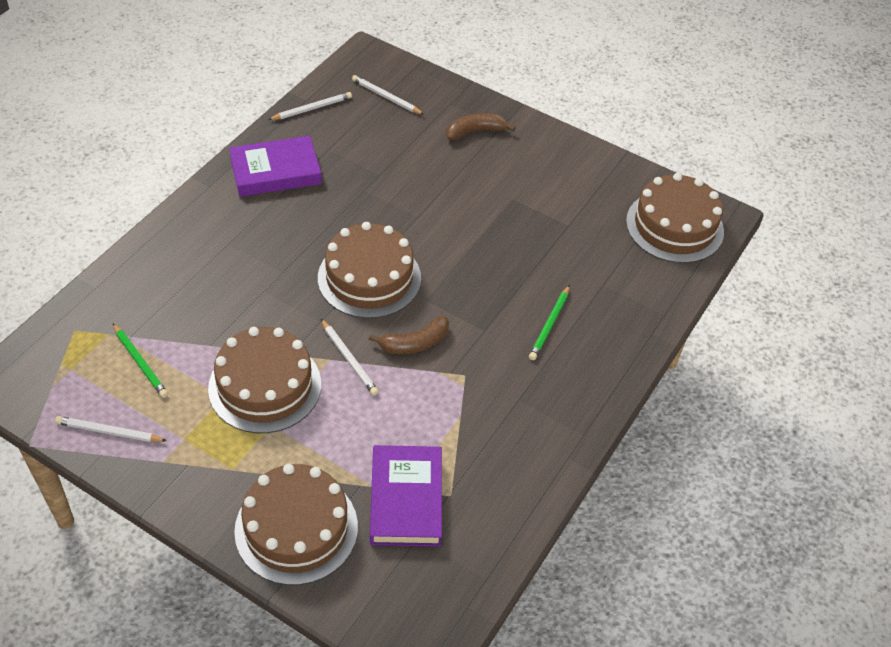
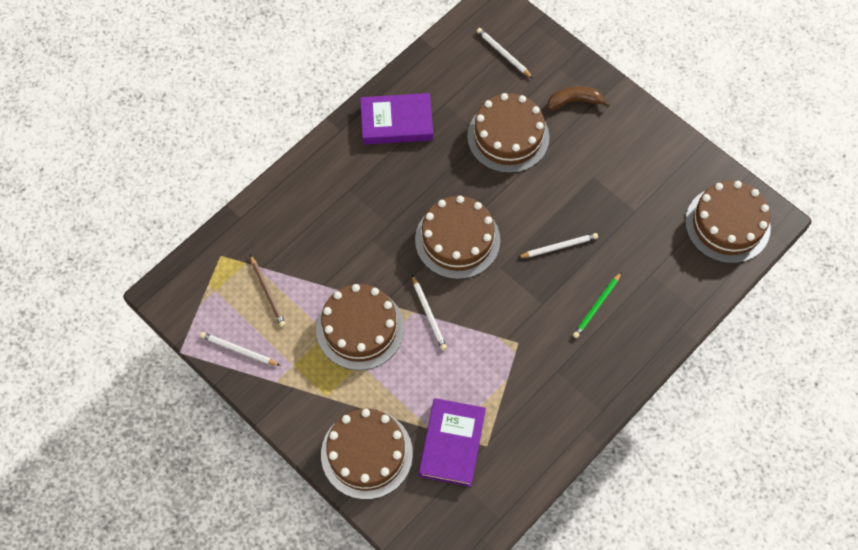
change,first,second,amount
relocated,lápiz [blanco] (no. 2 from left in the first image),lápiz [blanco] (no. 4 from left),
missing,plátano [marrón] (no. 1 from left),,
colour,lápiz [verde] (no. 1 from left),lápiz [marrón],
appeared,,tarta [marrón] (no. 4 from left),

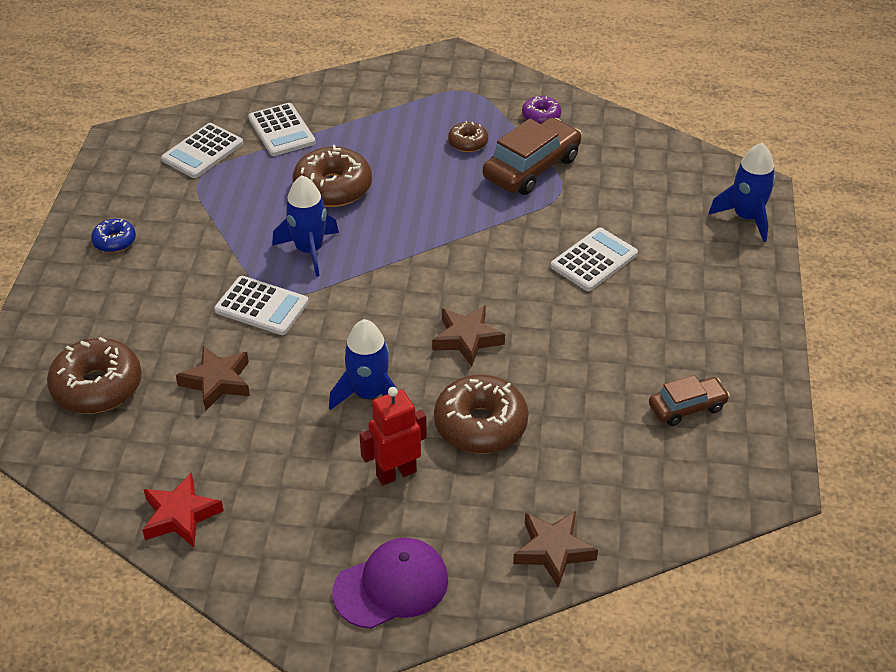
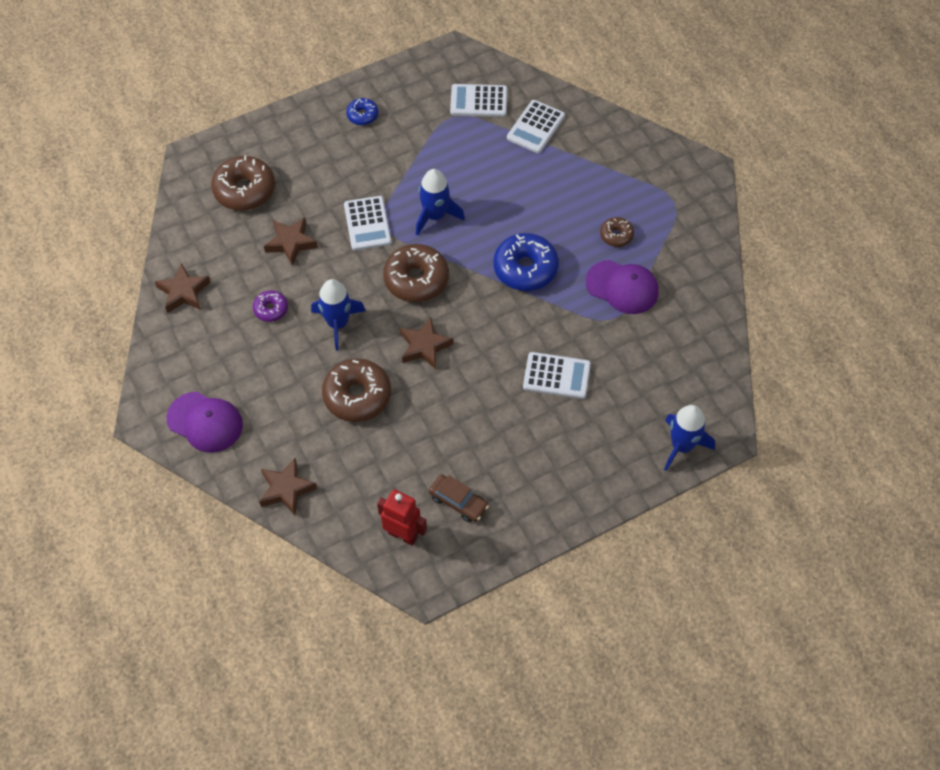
change,first,second,amount
relocated,rosquilla [morado],,
exchanged,coche [marrón] (no. 1 from left),gorra [morado] (no. 2 from left),
relocated,rosquilla [marrón] (no. 2 from left in the first image),rosquilla [marrón] (no. 3 from left),
relocated,robot [rojo],,
colour,estrella [rojo],estrella [marrón] (no. 1 from left),
appeared,,rosquilla [azul] (no. 2 from left),

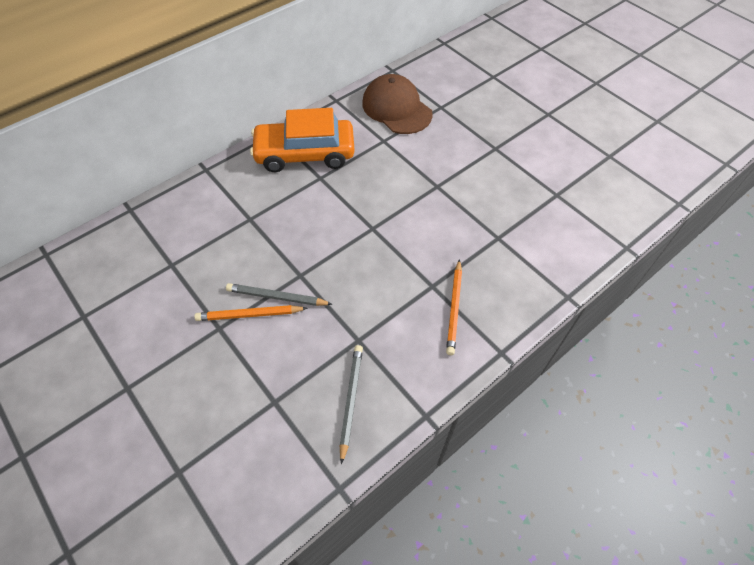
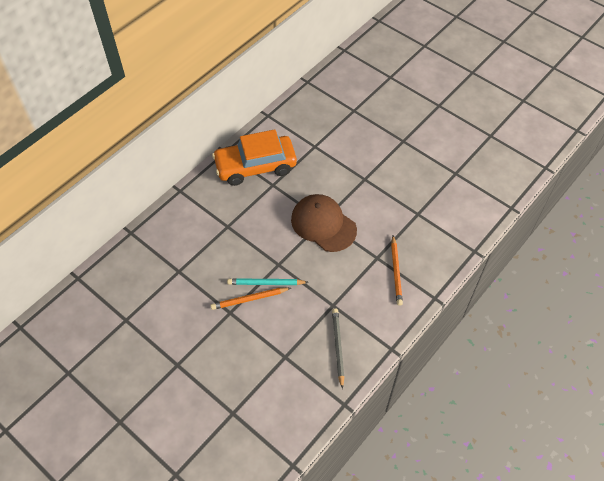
change,first,second,amount
relocated,gorra [marrón],,
colour,lápiz [gris] (no. 1 from left),lápiz [turquesa],

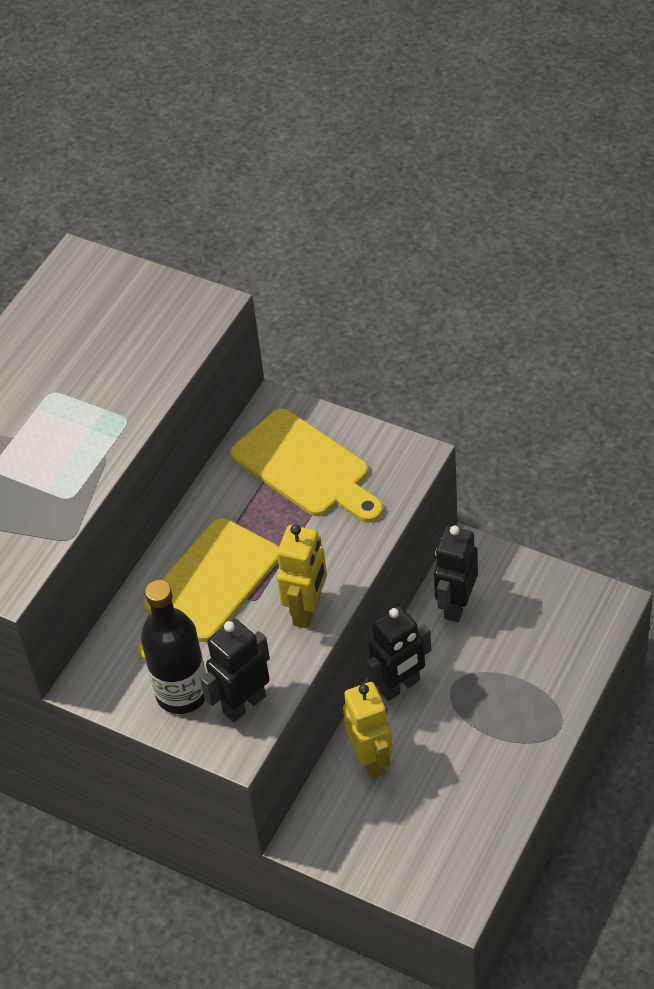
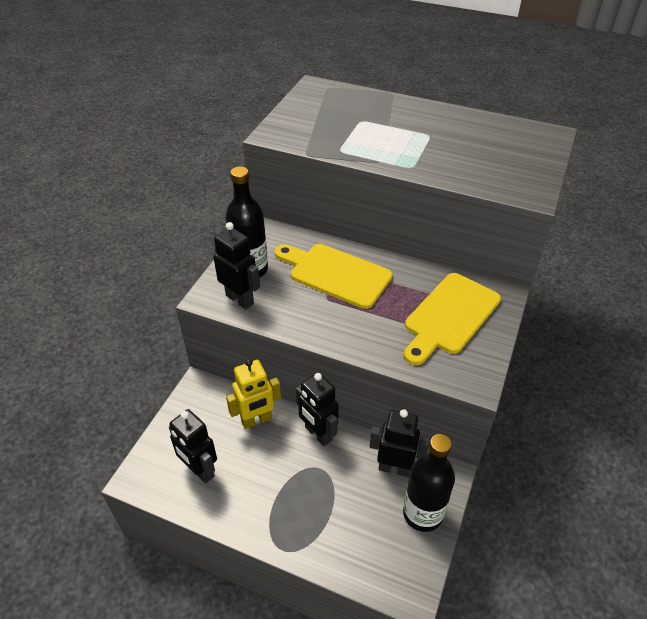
change,first,second,amount
missing,robot [amarillo] (no. 1 from left),,
appeared,,robot [negro] (no. 1 from left),
appeared,,botella [negro] (no. 2 from left),

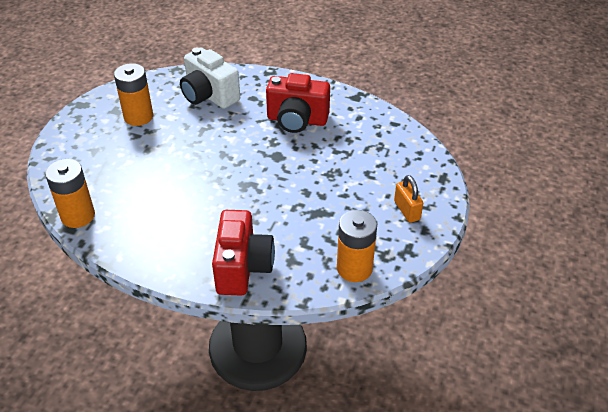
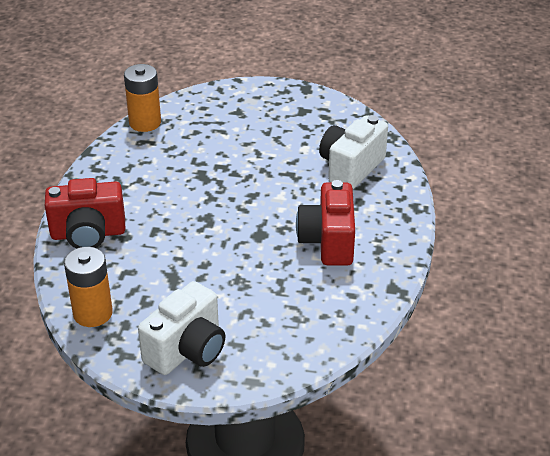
change,first,second,amount
missing,pila [naranja] (no. 2 from left),,
exchanged,candado [naranja],cámara [blanco] (no. 1 from left),

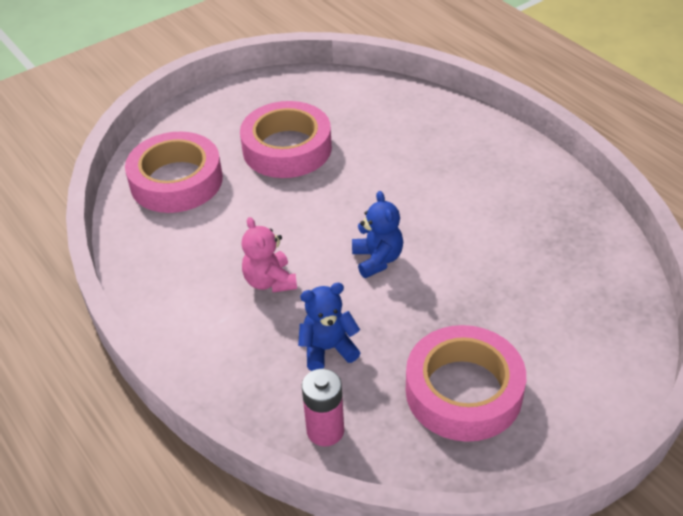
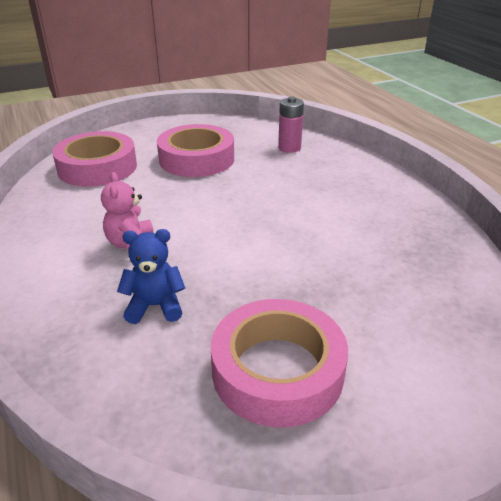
change,first,second,amount
missing,osito [azul] (no. 2 from left),,
relocated,pila [rosa],,

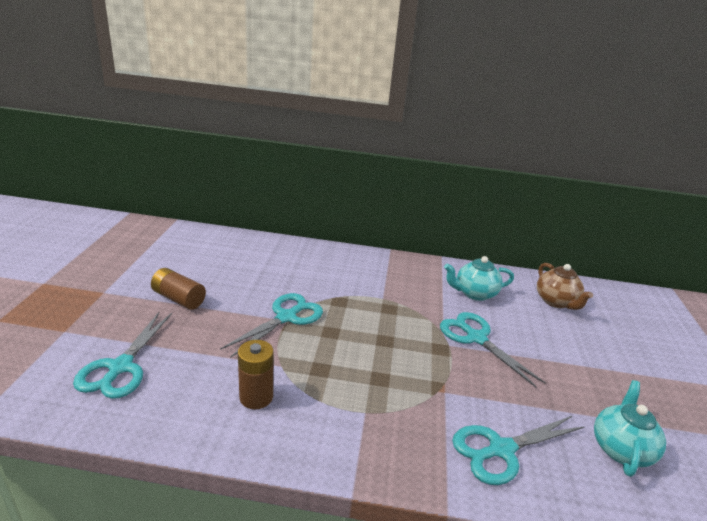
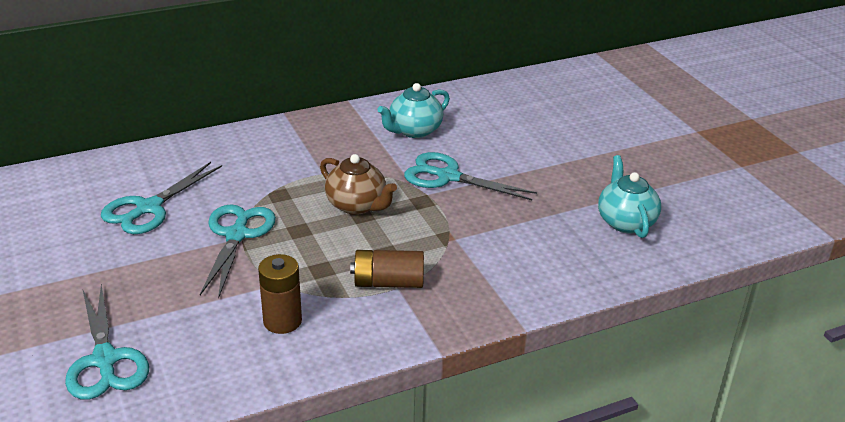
change,first,second,amount
relocated,tetera [marrón],,
relocated,pila [marrón] (no. 1 from left in the first image),pila [marrón] (no. 2 from left),
relocated,tijeras [turquesa] (no. 4 from left in the first image),tijeras [turquesa] (no. 2 from left),

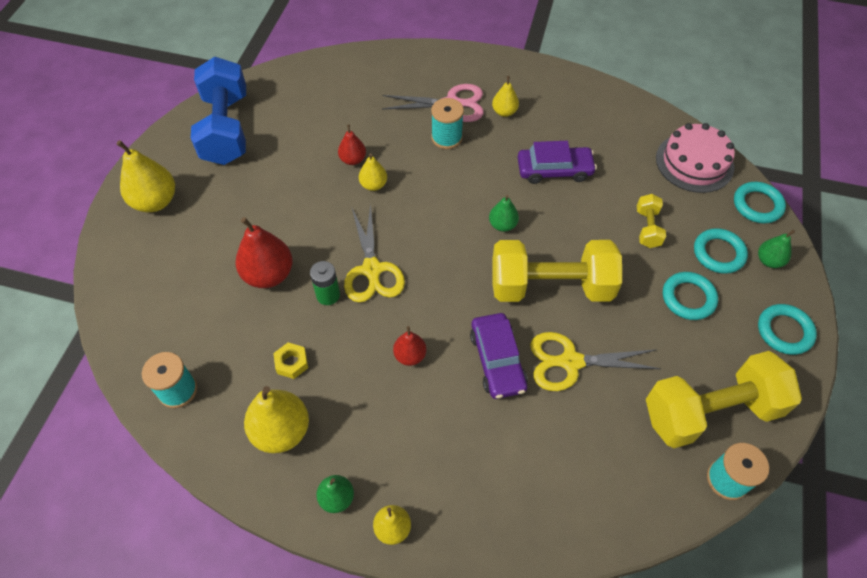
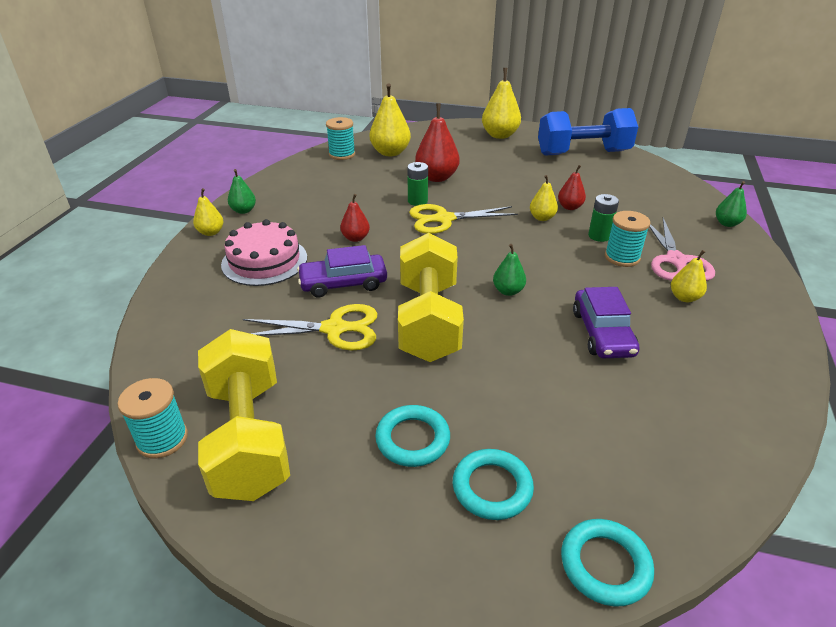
change,first,second,amount
relocated,tarta [rosa],,
missing,mancuerna [amarillo] (no. 2 from left),,
relocated,pera [verde] (no. 3 from left),,
missing,anillo [turquesa] (no. 4 from left),,
spun,tijeras [amarillo] (no. 2 from left in the first image),tijeras [amarillo] (no. 1 from left),90 degrees clockwise
missing,tuerca [amarillo],,
relocated,pera [amarillo] (no. 2 from left),,
appeared,,pila [verde] (no. 2 from left),

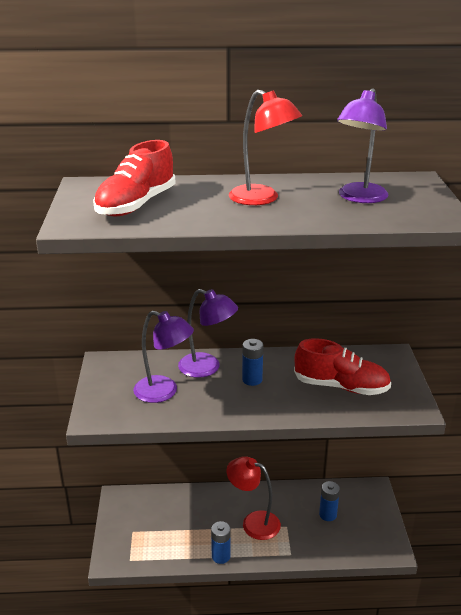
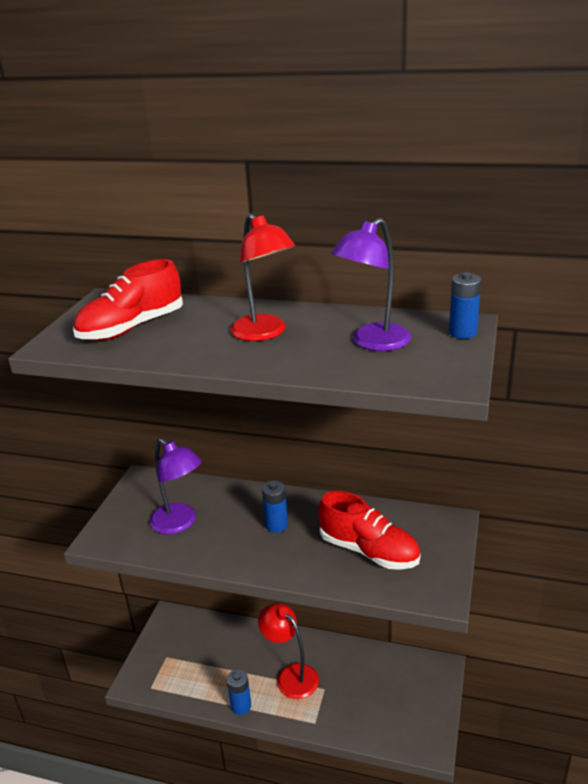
change,first,second,amount
missing,lámpara [morado] (no. 2 from left),,
relocated,pila [azul] (no. 3 from left),,

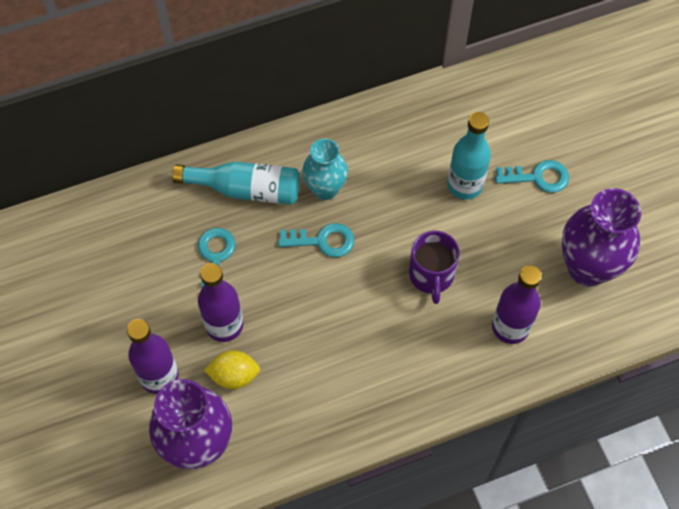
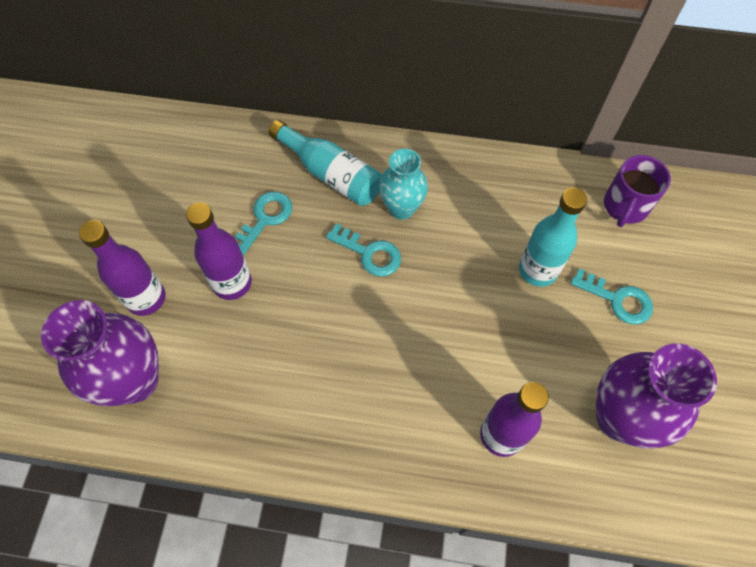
change,first,second,amount
relocated,taza [morado],,
missing,limón [amarillo],,

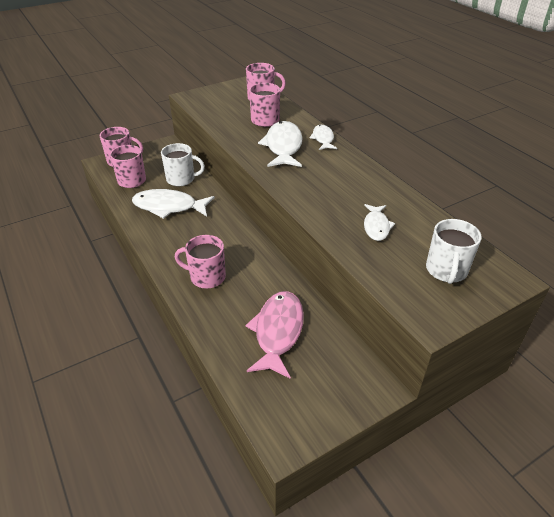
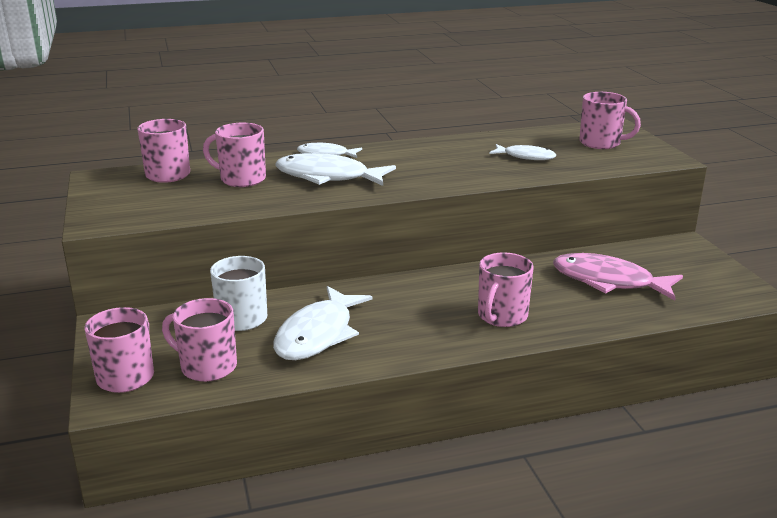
change,first,second,amount
colour,taza [blanco] (no. 2 from left),taza [rosa] (no. 6 from left),

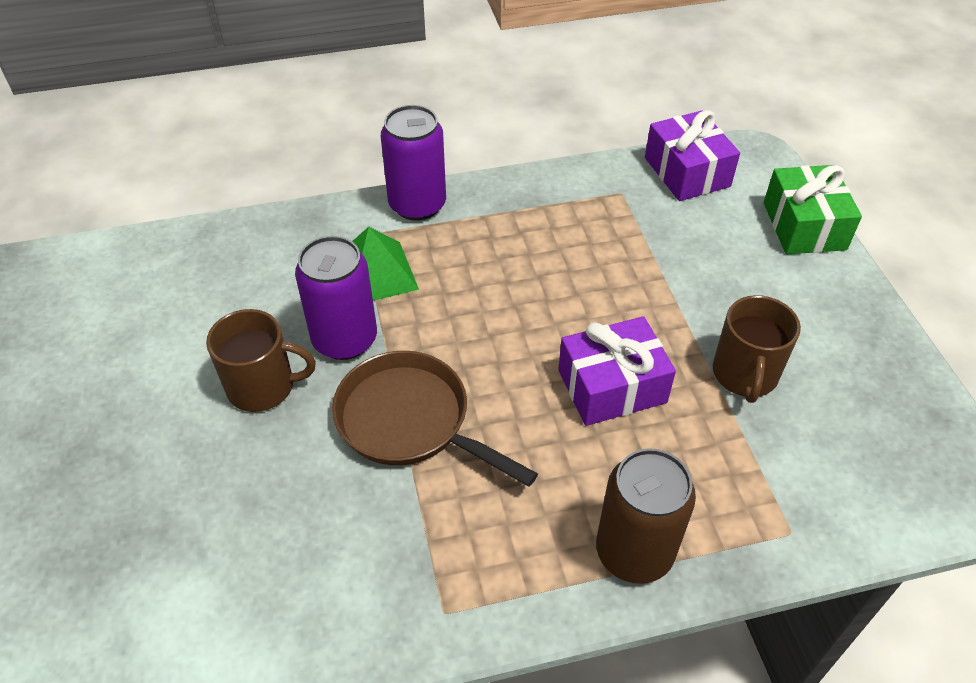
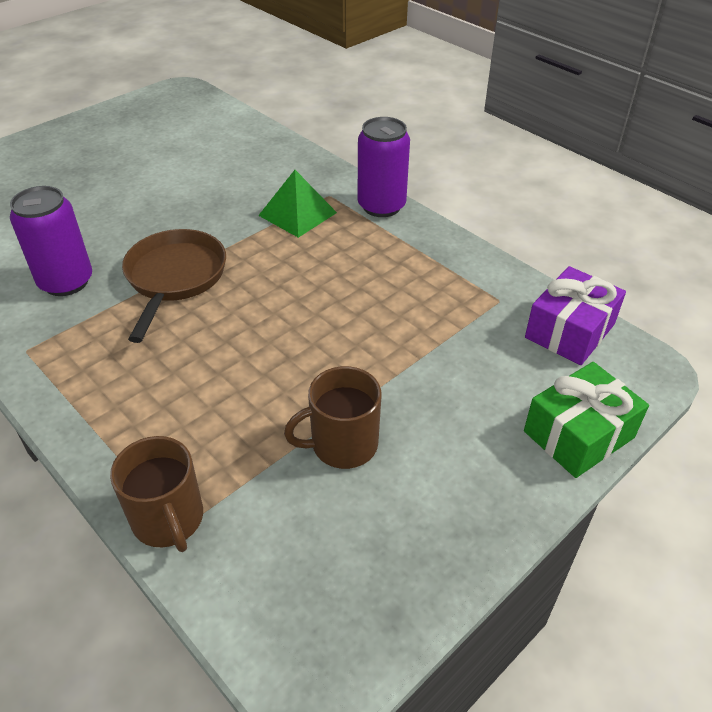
change,first,second,amount
relocated,lata [morado] (no. 1 from left),,
relocated,taza [marrón] (no. 1 from left),,
missing,regalo [morado] (no. 1 from left),,
missing,lata [marrón],,

